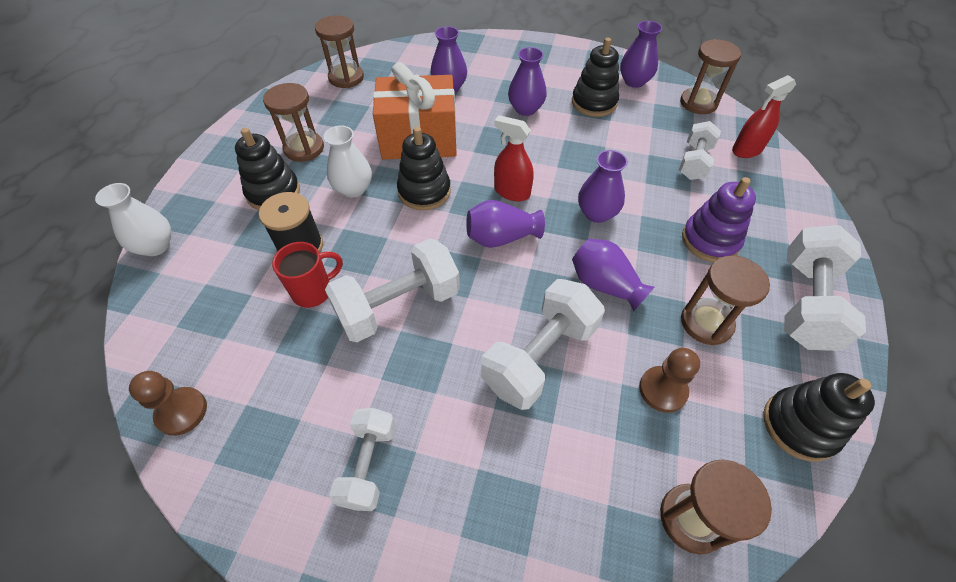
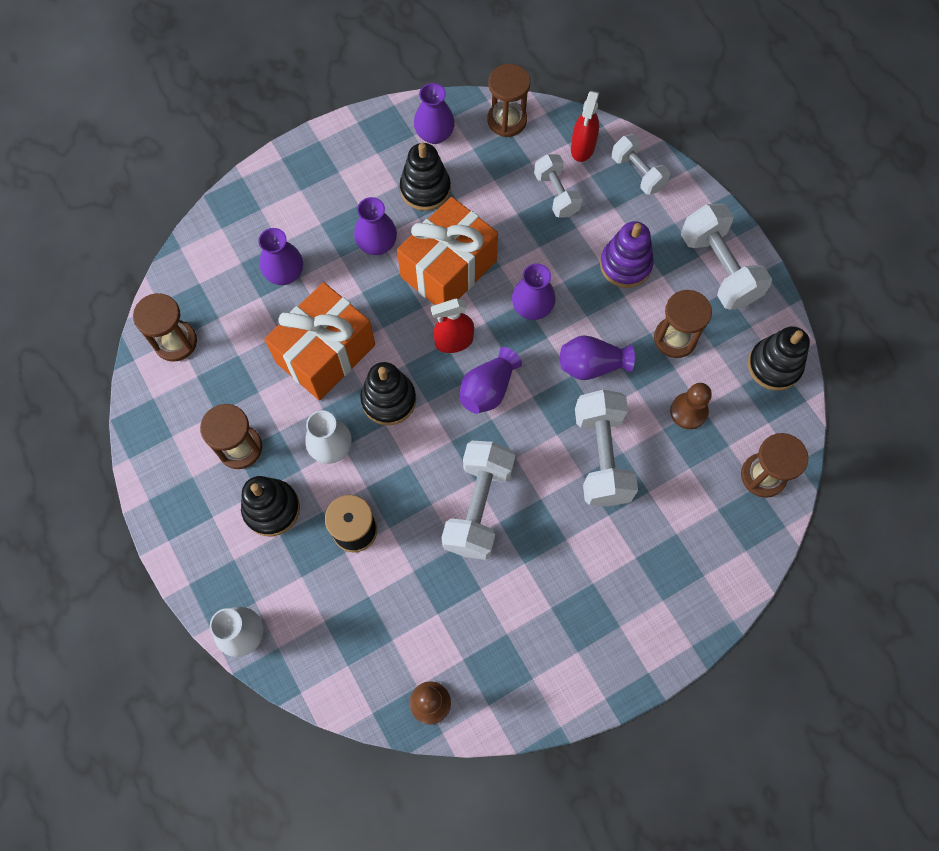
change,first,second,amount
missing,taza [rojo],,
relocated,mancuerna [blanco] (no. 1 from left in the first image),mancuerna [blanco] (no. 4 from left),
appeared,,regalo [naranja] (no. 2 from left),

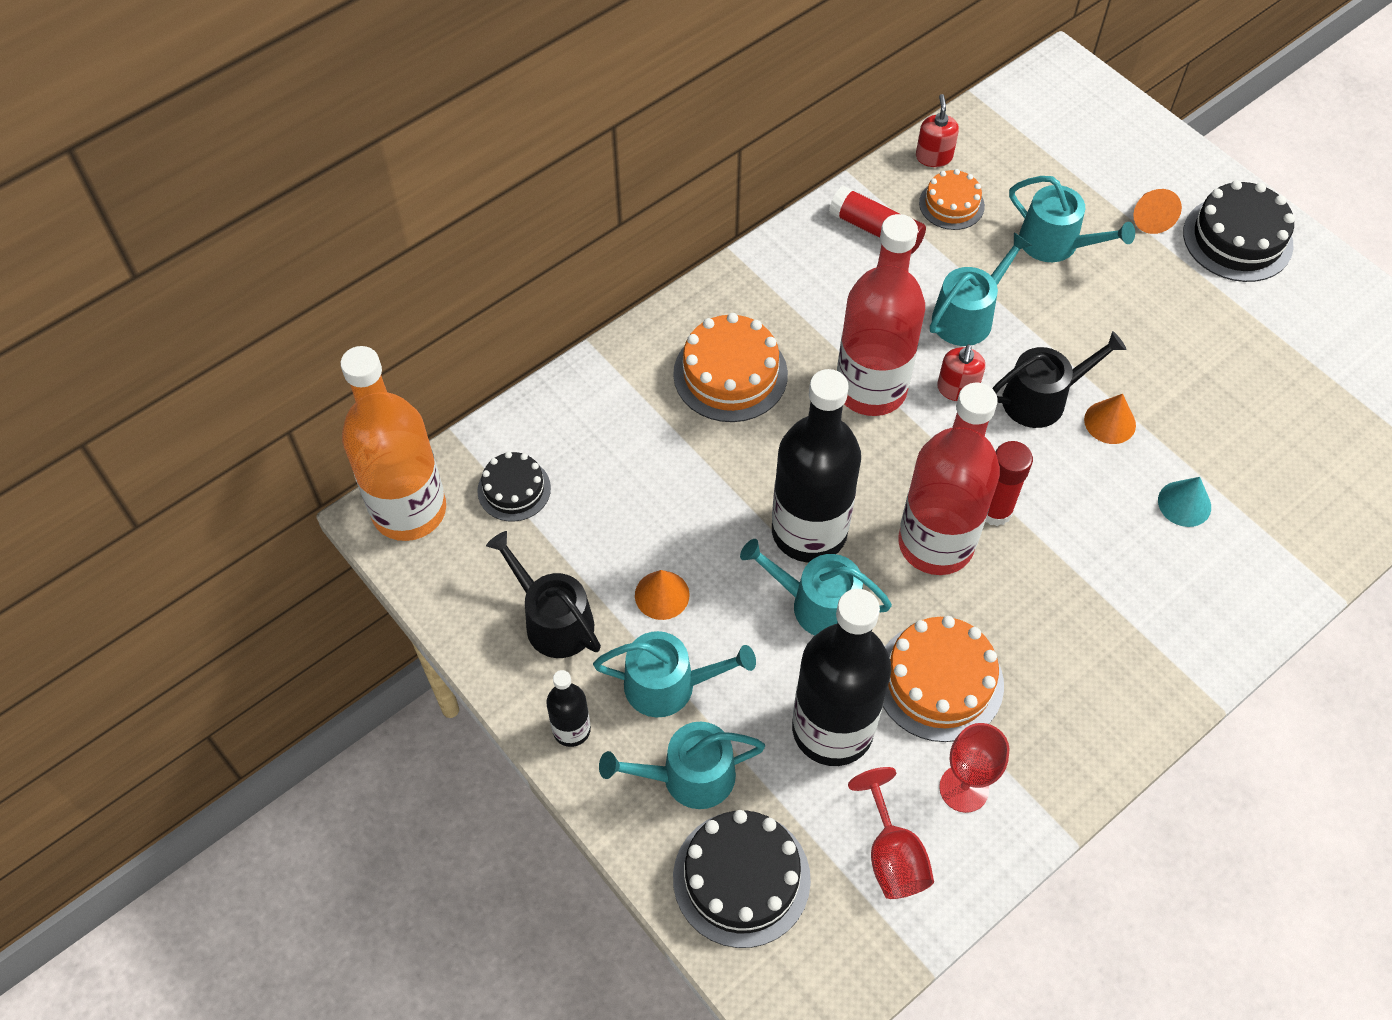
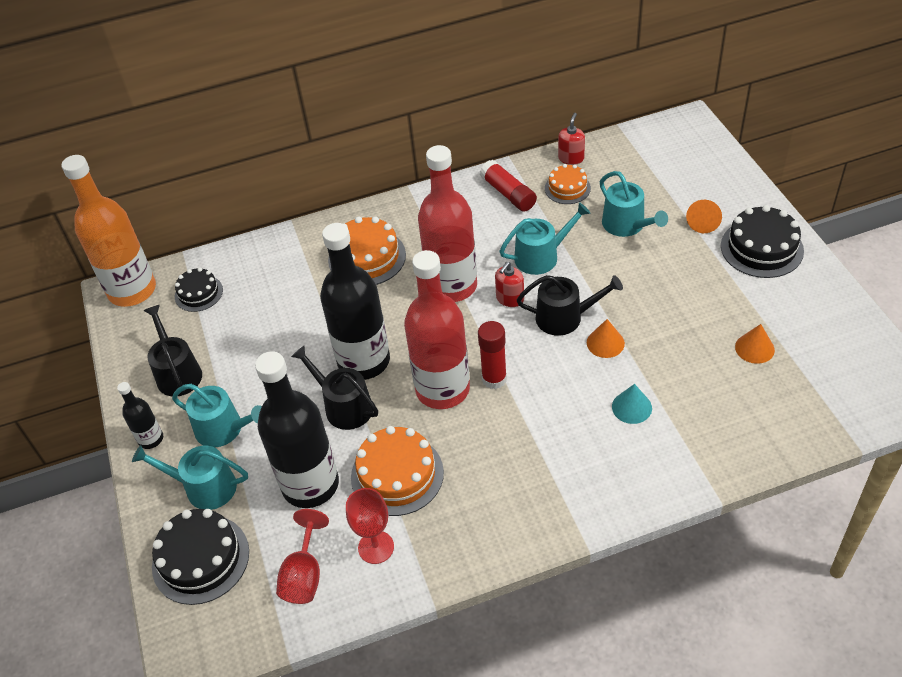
change,first,second,amount
colour,regadera [turquesa] (no. 3 from left),regadera [negro] (no. 2 from left),
relocated,cono [naranja] (no. 1 from left in the first image),cono [naranja] (no. 3 from left),

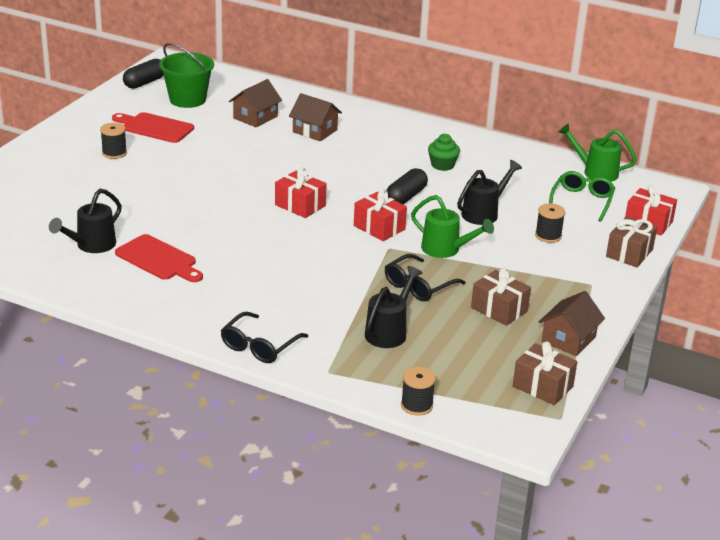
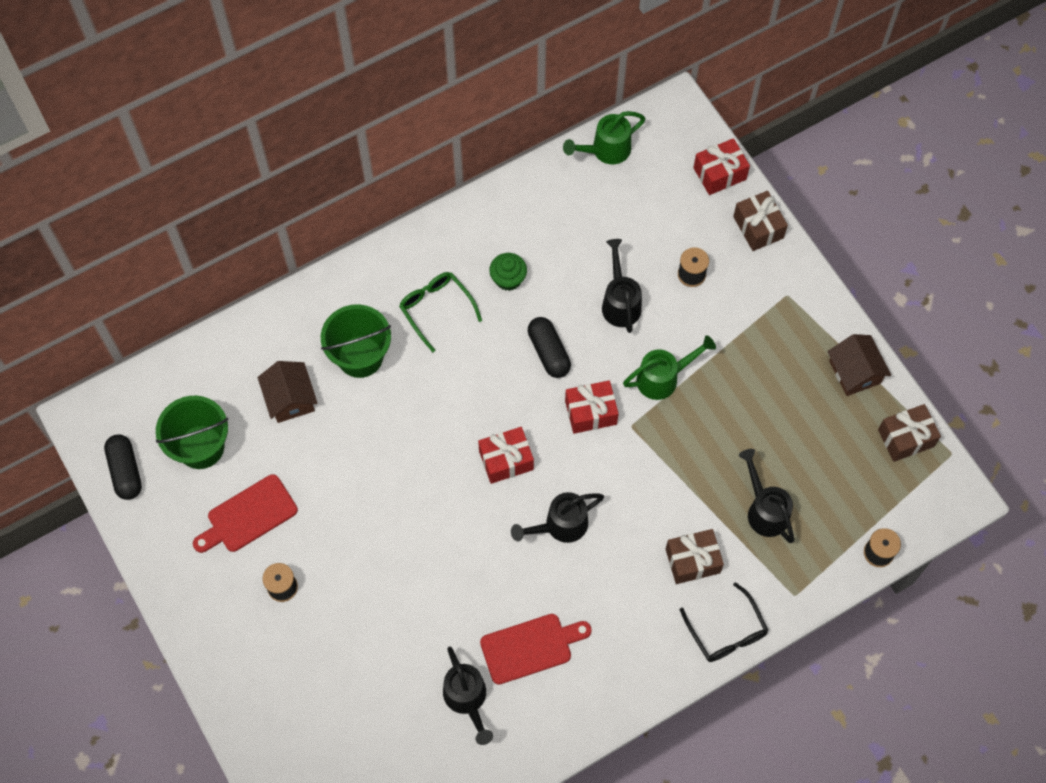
change,first,second,amount
exchanged,casa [marrón] (no. 2 from left),balde [verde] (no. 2 from left),
relocated,gafas [verde],,
missing,gafas [negro] (no. 2 from left),,
relocated,regalo [marrón] (no. 1 from left),,
appeared,,regadera [negro] (no. 2 from left),

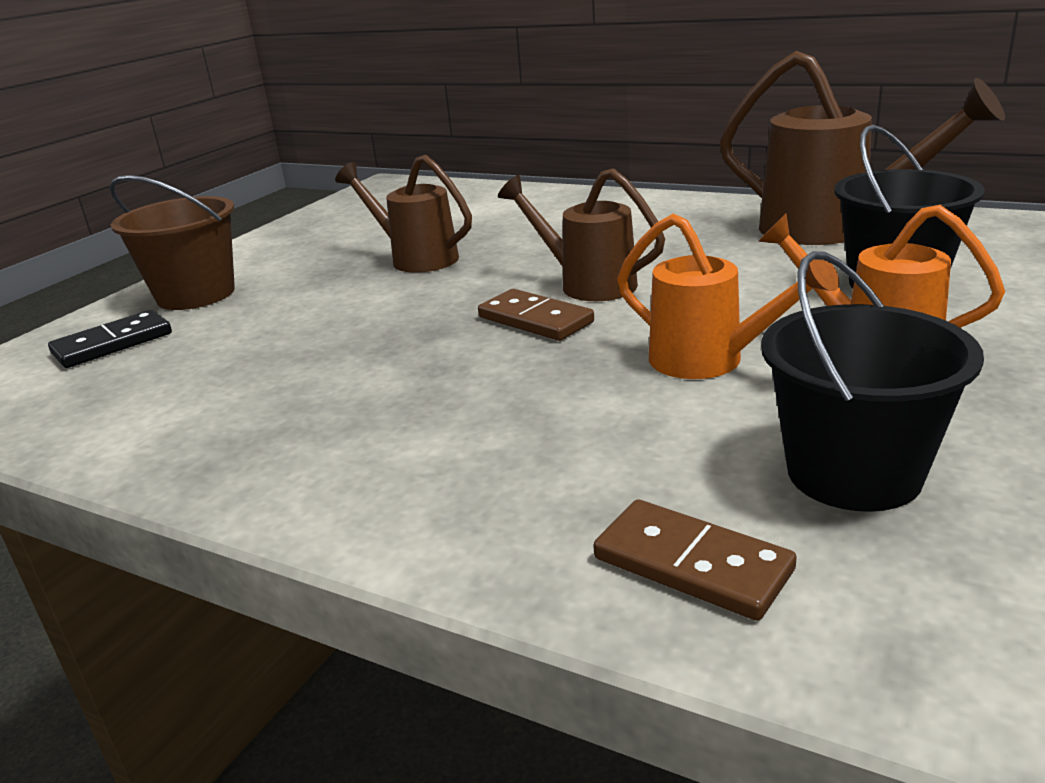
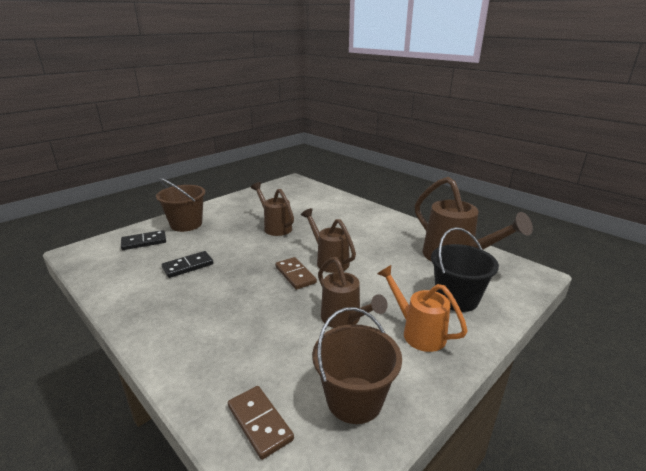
change,first,second,amount
colour,regadera [naranja] (no. 1 from left),regadera [marrón] (no. 3 from left),
colour,balde [negro] (no. 1 from left),balde [marrón] (no. 2 from left),
appeared,,ficha de dominó [negro] (no. 2 from left),

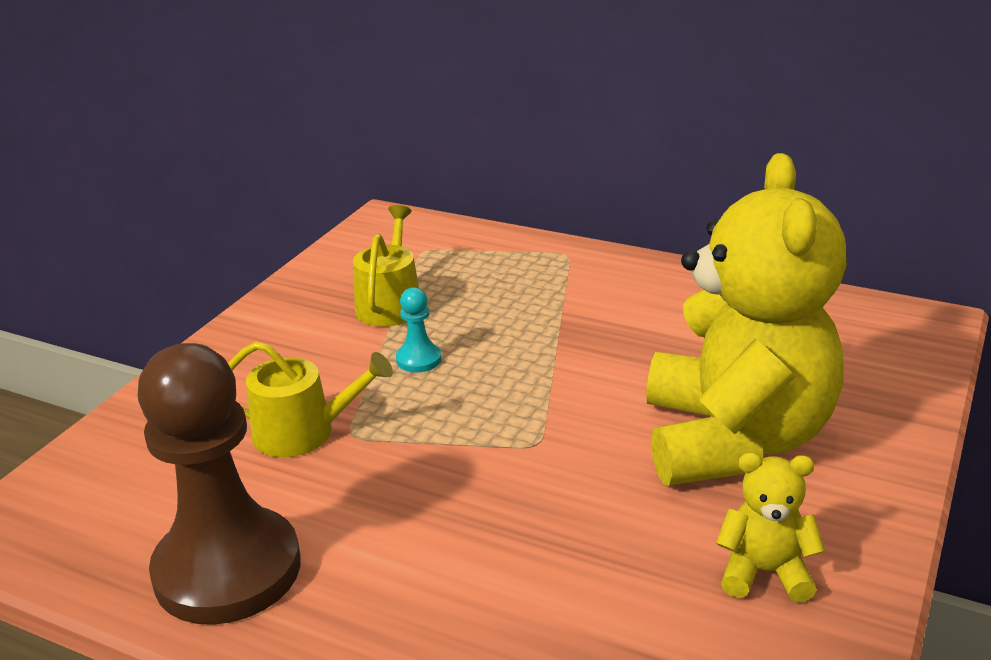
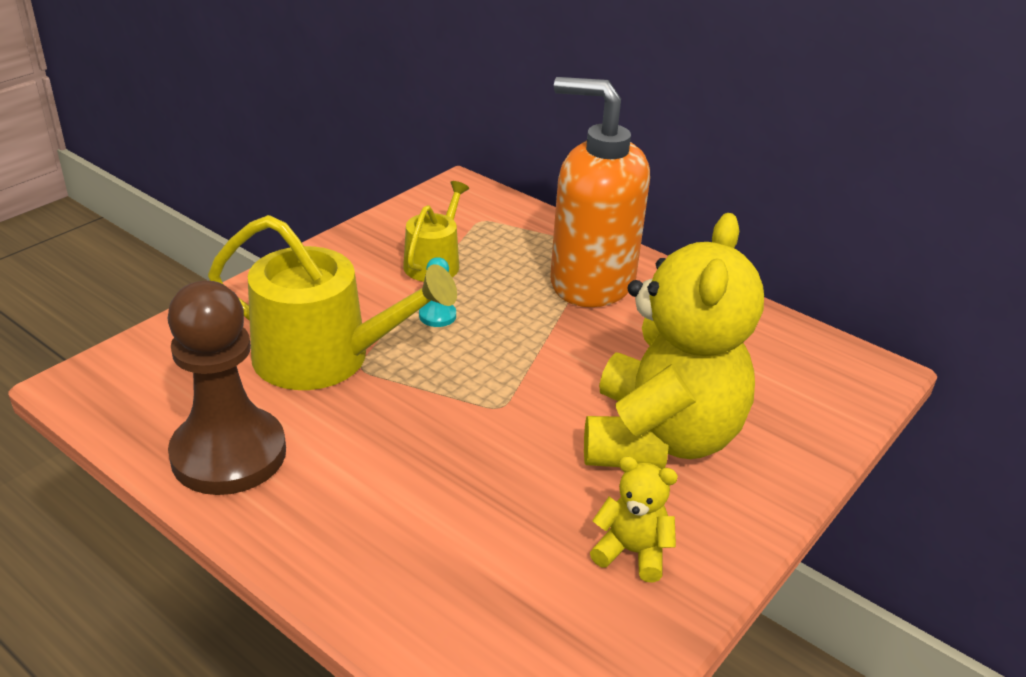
change,first,second,amount
size,regadera [amarillo] (no. 1 from left),,x1.77
appeared,,dispensador de jabón [naranja],

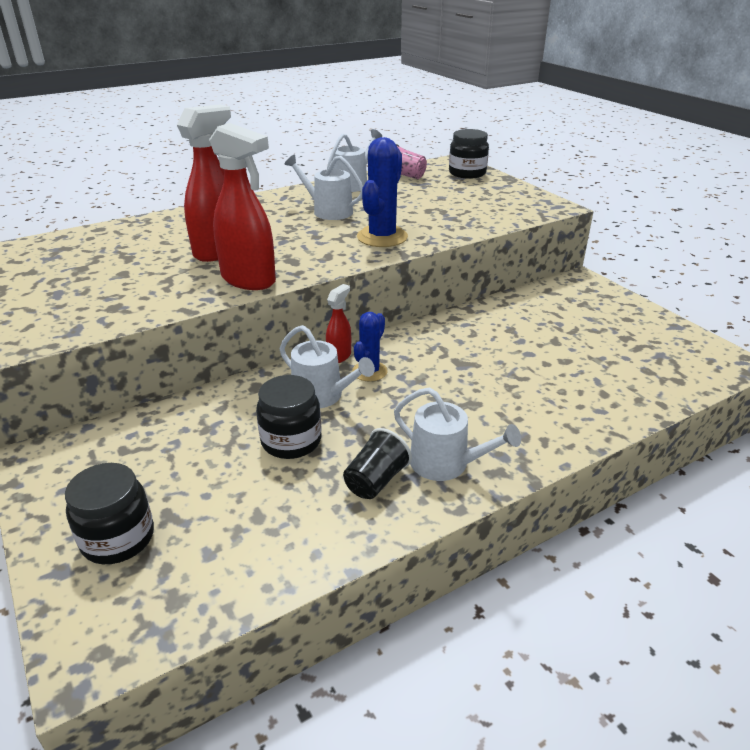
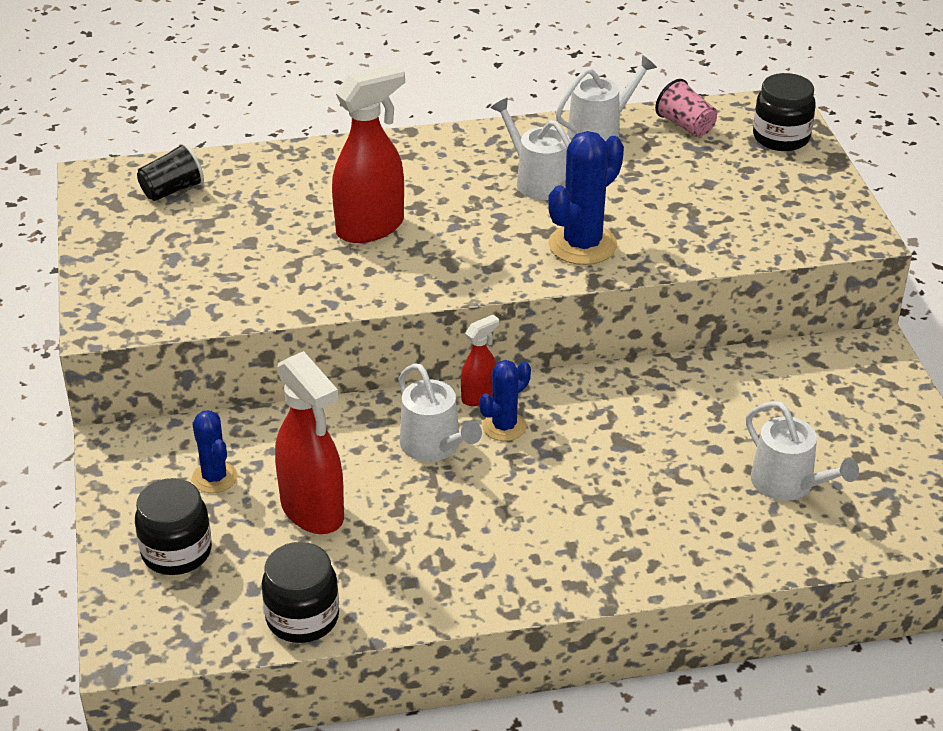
change,first,second,amount
relocated,pulverizador [rojo] (no. 2 from left in the first image),pulverizador [rojo] (no. 1 from left),
relocated,tarro [negro] (no. 2 from left),,
relocated,regadera [blanco] (no. 4 from left),,
relocated,vaso [negro],,
appeared,,cactus [azul] (no. 1 from left),

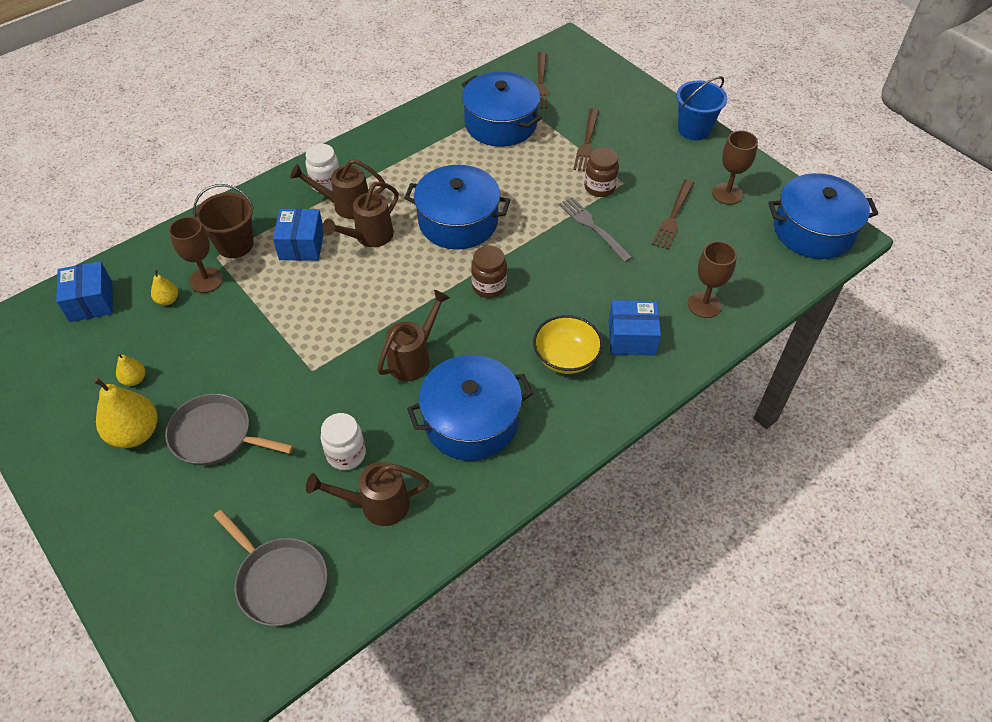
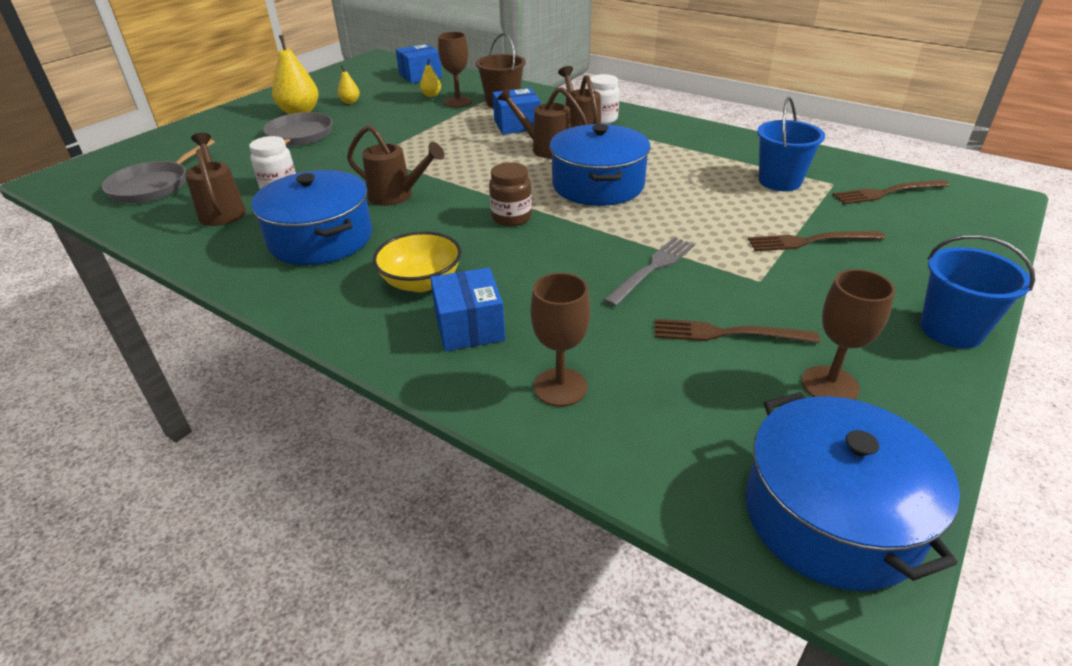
change,first,second,amount
exchanged,olla [azul] (no. 3 from left),balde [azul] (no. 1 from left),
missing,tarro [marrón] (no. 2 from left),,

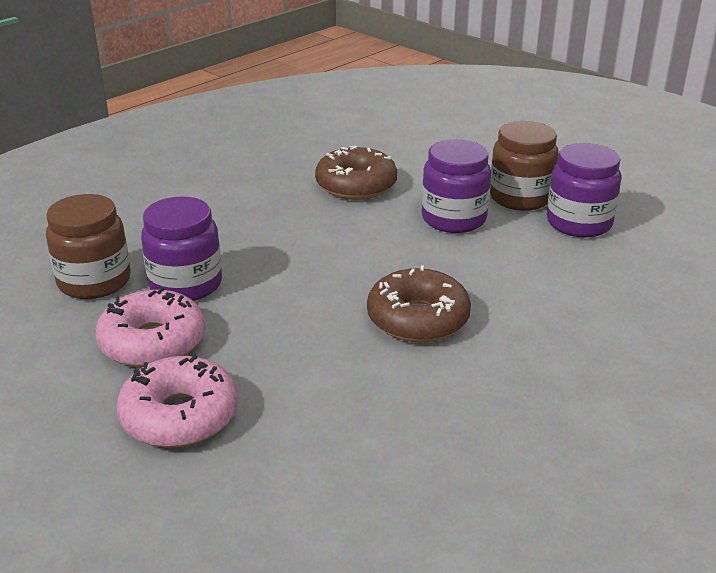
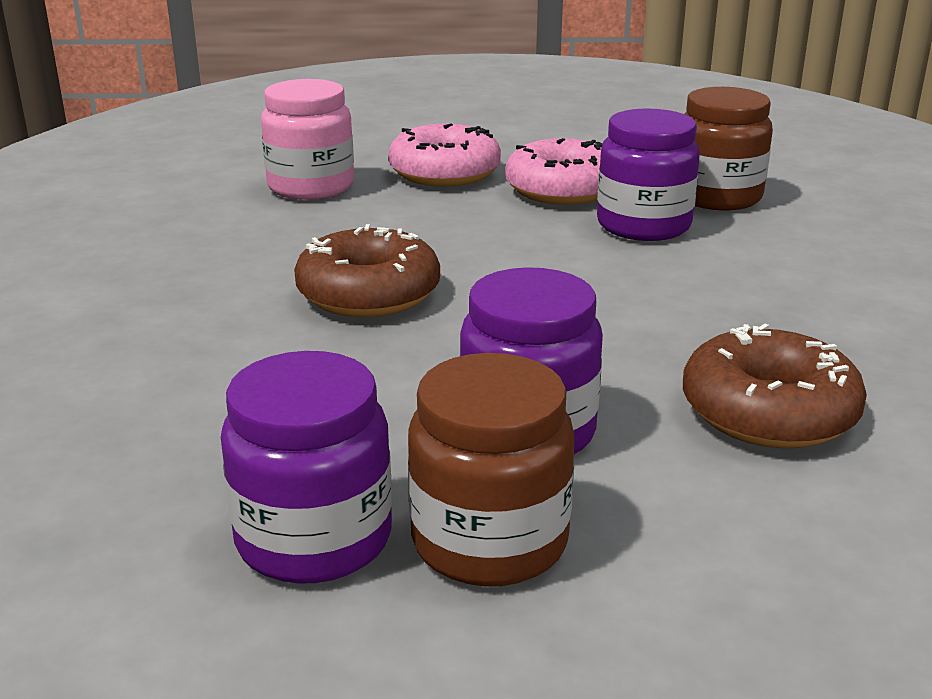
change,first,second,amount
appeared,,tarro [rosa],

